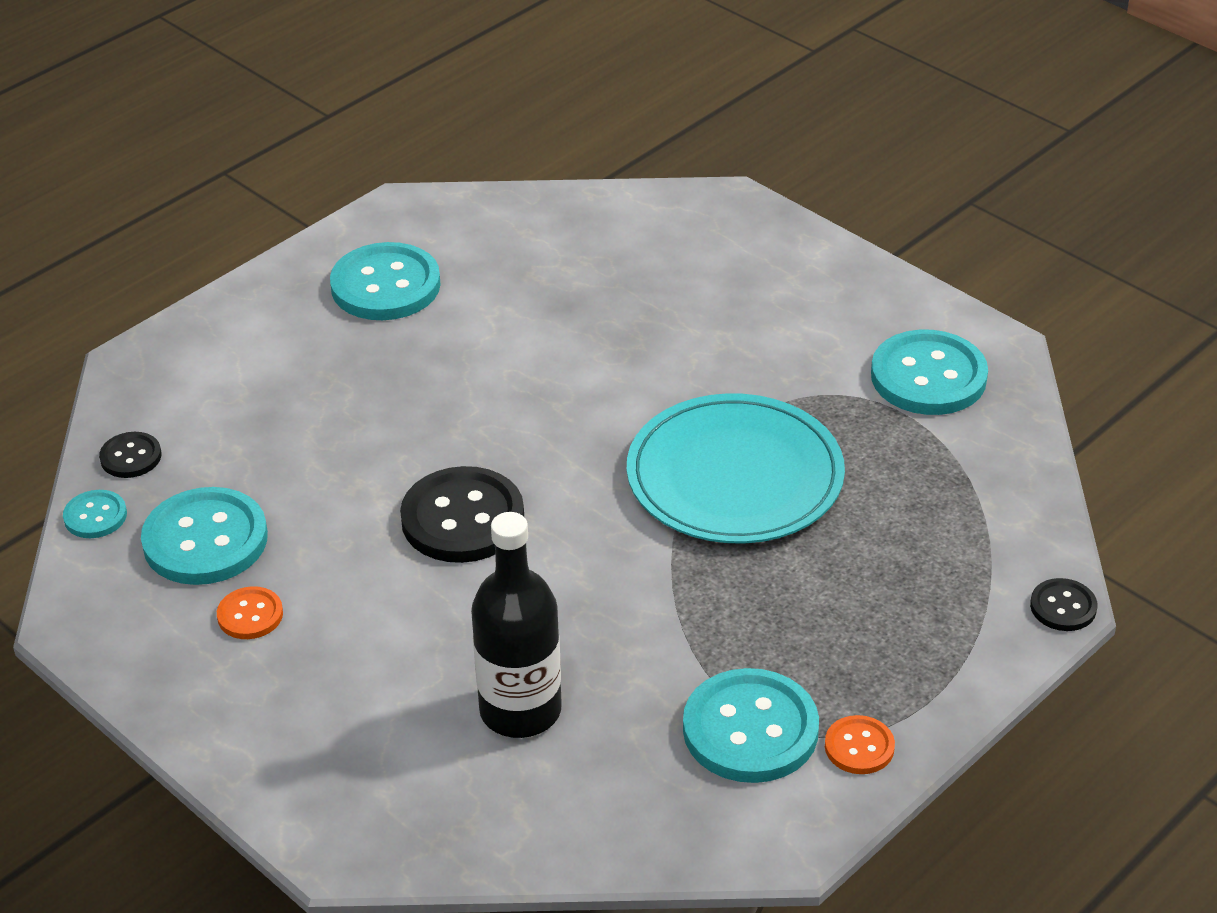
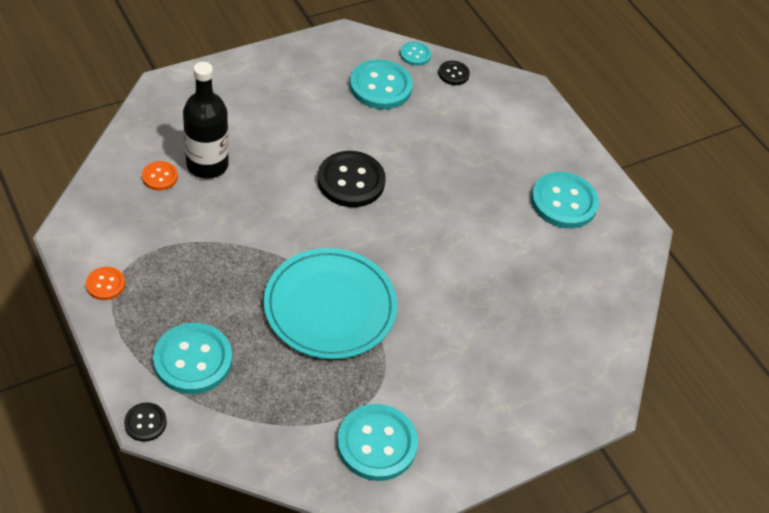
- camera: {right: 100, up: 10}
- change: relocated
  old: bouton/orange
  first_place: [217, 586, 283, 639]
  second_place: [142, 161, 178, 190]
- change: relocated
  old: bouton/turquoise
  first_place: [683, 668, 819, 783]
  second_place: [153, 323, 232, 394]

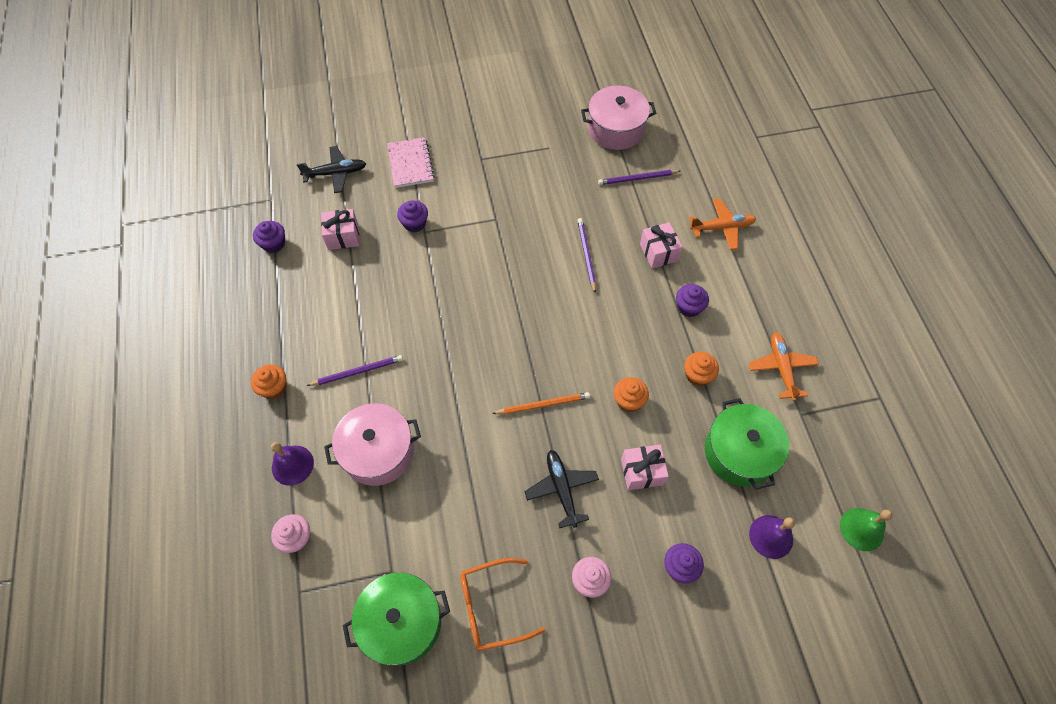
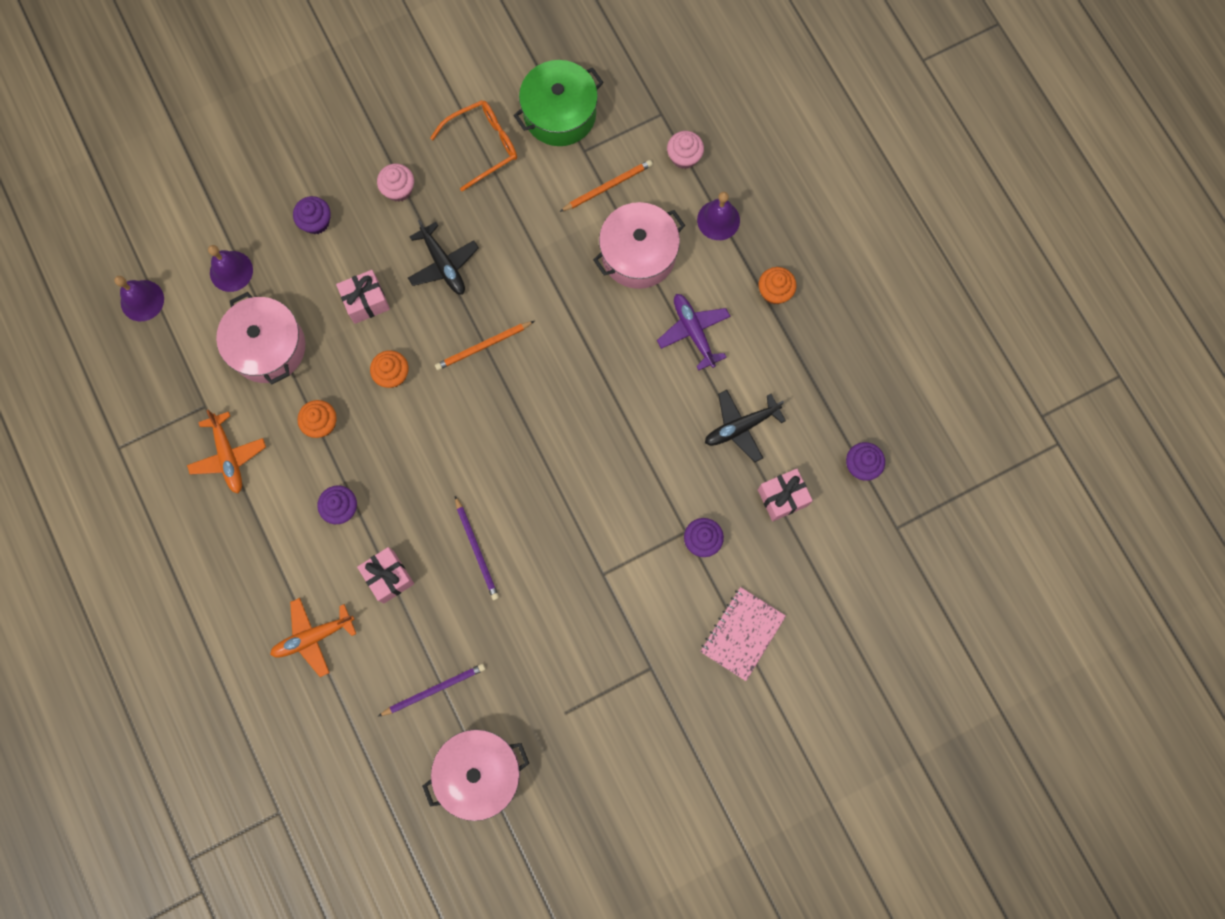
- camera: {right: 165, up: 15}
- change: appeared
  new: crayon/orange
  second_place: [559, 160, 653, 212]
- change: relocated
  old: avion/noir
  first_place: [297, 146, 366, 193]
  second_place: [705, 390, 786, 463]
- change: exchanged
  old: crayon/violet
  new: avion/violet
  first_place: [306, 355, 403, 386]
  second_place: [657, 294, 730, 370]
- change: colour
  old: marmite/vert
  new: marmite/rose
  first_place: [705, 398, 789, 490]
  second_place: [216, 292, 305, 385]
- change: colour
  old: cloche/vert
  new: cloche/violet
  first_place: [840, 508, 893, 551]
  second_place: [114, 276, 164, 321]
- change: spun
  old: carnet/rose
  first_place: [387, 137, 435, 188]
  second_place: [700, 587, 786, 681]
  degrees: 60

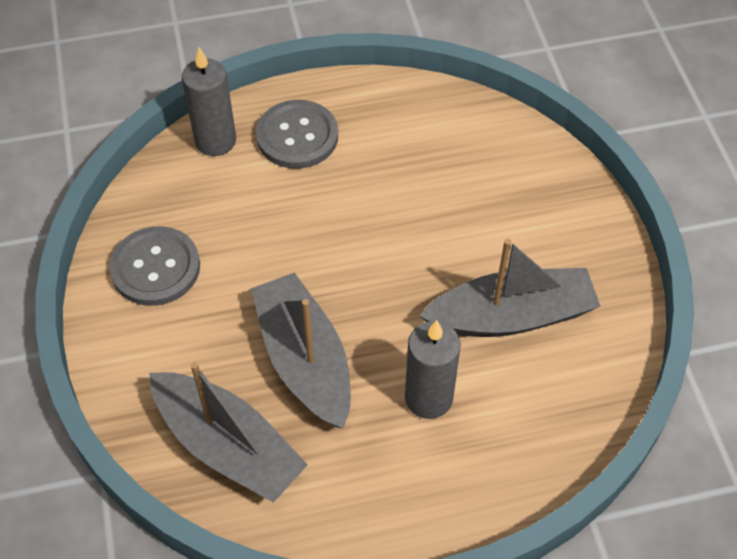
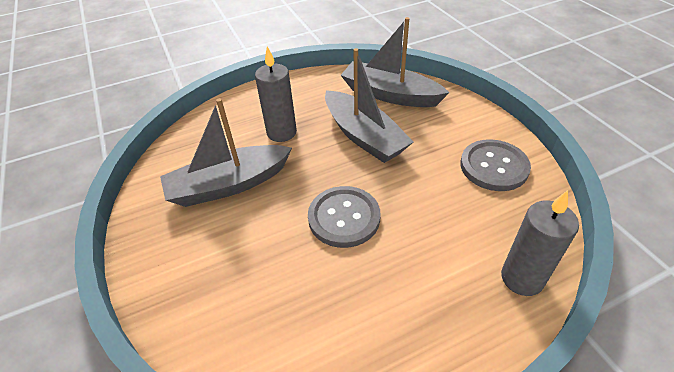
- camera: {right: 170, up: -10}
- change: relocated
  old: bouton/gris
  first_place: [256, 100, 338, 169]
  second_place: [308, 186, 380, 248]

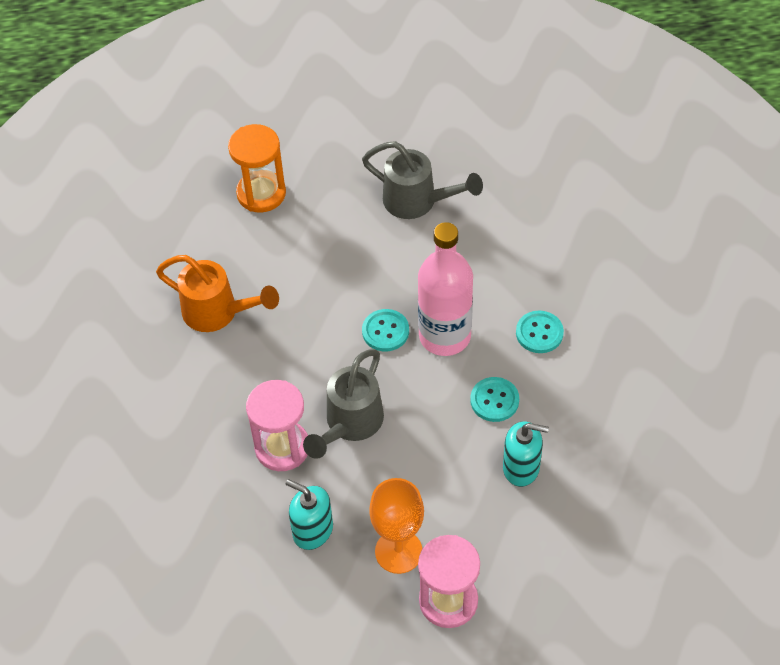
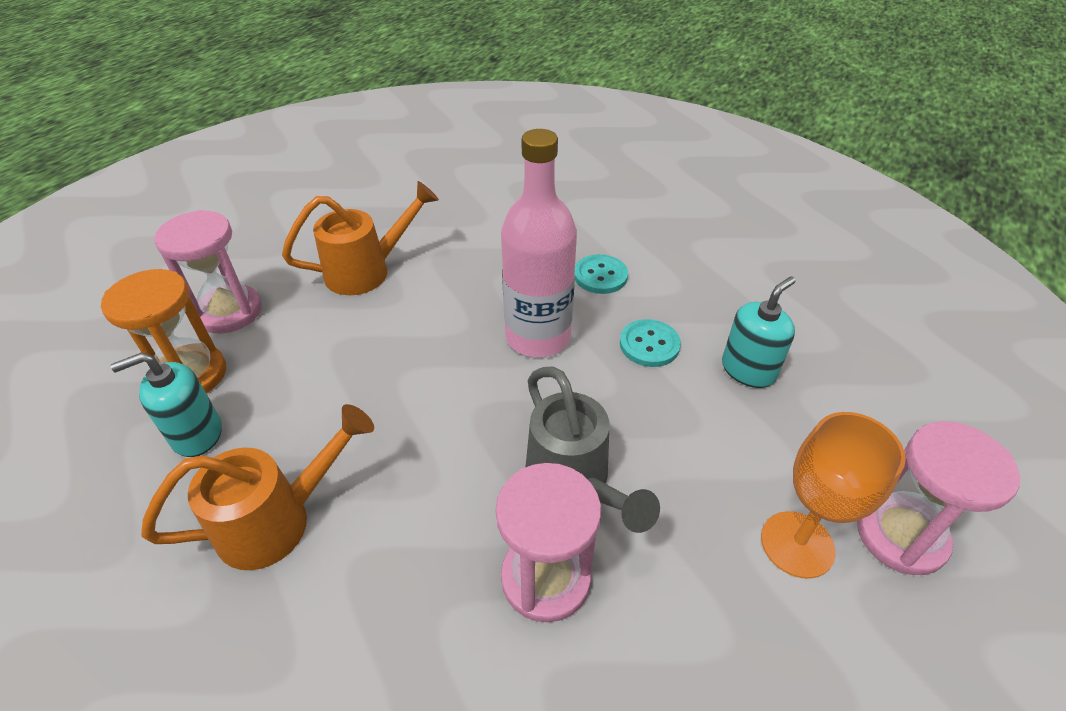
- camera: {right: -55, up: -10}
- change: missing
  old: bouton/turquoise
  first_place: [362, 309, 409, 351]
- change: appeared
  new: sablier/rose
  second_place: [154, 210, 262, 333]
- change: relocated
  old: distributeur de savon/turquoise
  first_place: [286, 479, 333, 550]
  second_place: [110, 353, 222, 457]
- change: colour
  old: arrosoir/gris
  new: arrosoir/orange
  first_place: [362, 141, 483, 219]
  second_place: [282, 181, 439, 295]

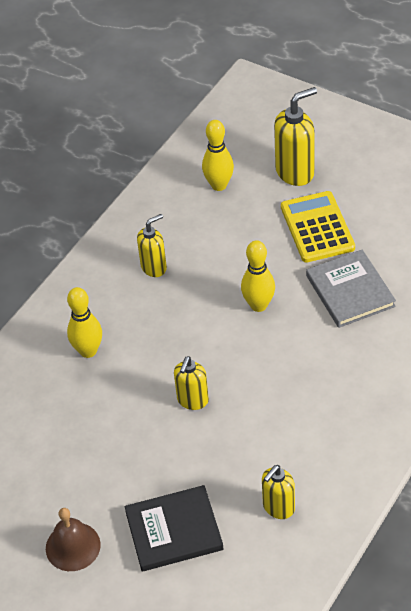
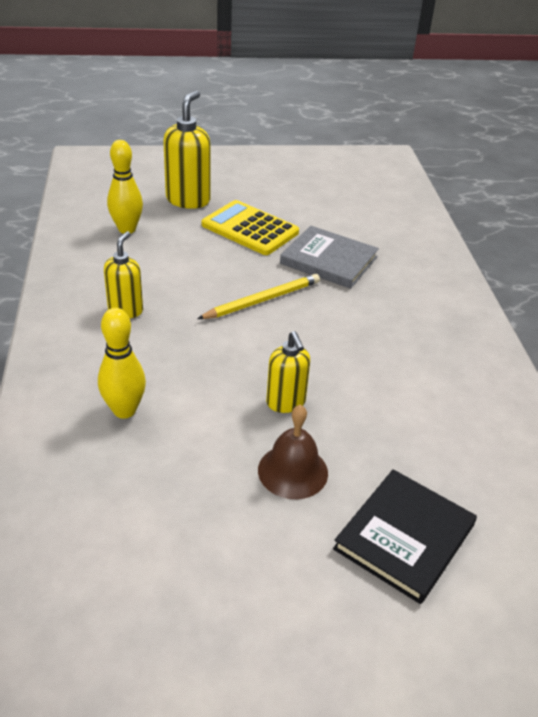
- camera: {right: -45, up: -10}
- change: missing
  old: distributeur de savon/jaune
  first_place: [262, 465, 295, 519]
- change: relocated
  old: cloche/marron
  first_place: [46, 508, 101, 571]
  second_place: [258, 405, 328, 499]
- change: exchanged
  old: quille/jaune
  new: crayon/jaune
  first_place: [241, 240, 275, 312]
  second_place: [197, 274, 320, 319]

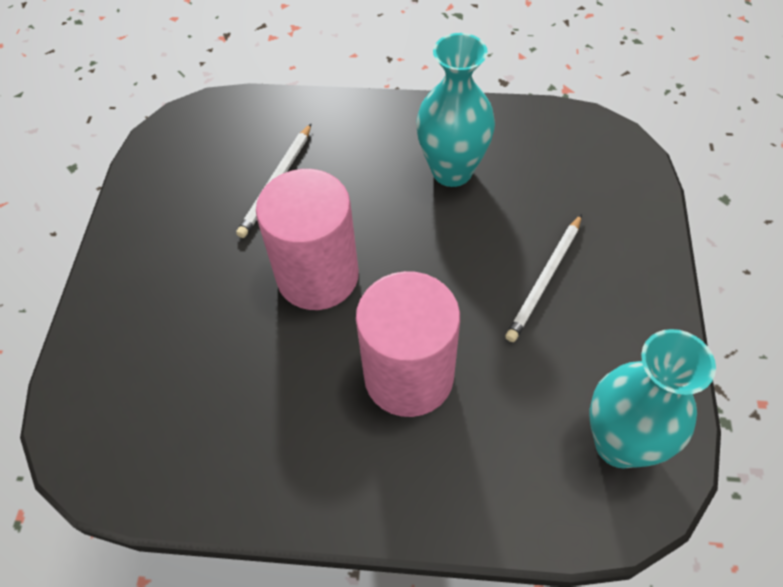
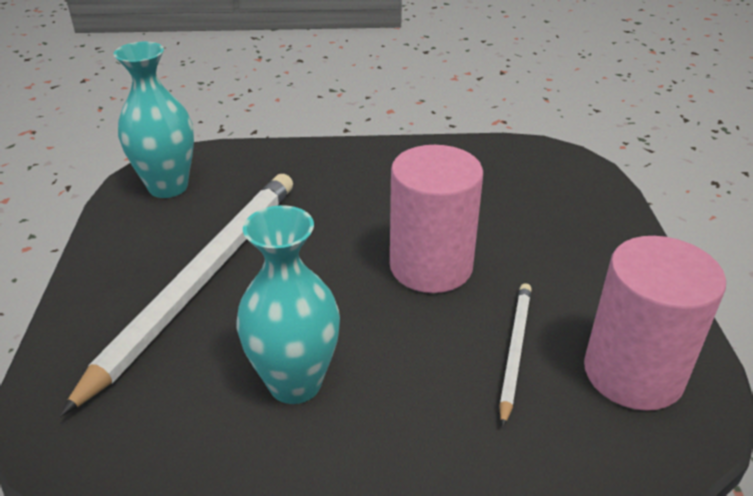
- camera: {right: 170, up: -20}
- change: relocated
  old: cylindre/rose
  first_place: [356, 271, 460, 417]
  second_place: [584, 236, 726, 411]
- change: size
  old: crayon/blanc
  first_place: [505, 214, 582, 342]
  second_place: [60, 174, 293, 417]
  factor: 2.13

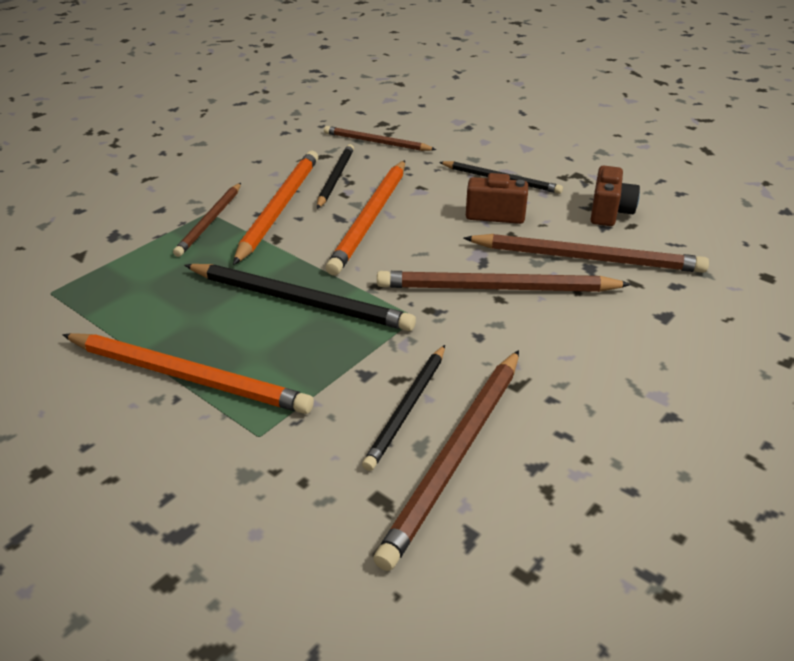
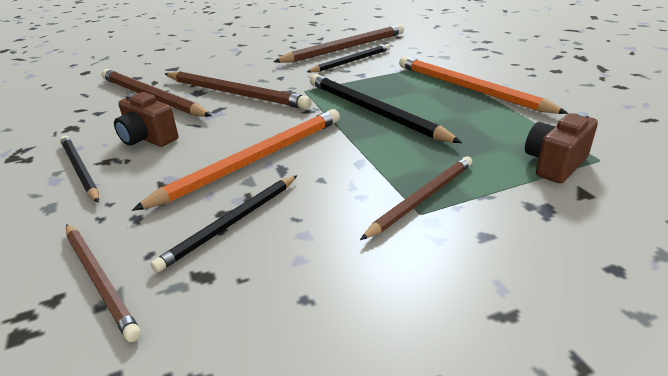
- camera: {right: -150, up: -5}
- change: missing
  old: crayon/orange
  first_place: [233, 151, 318, 265]
- change: relocated
  old: appareil photo/marron
  first_place: [591, 166, 640, 226]
  second_place: [525, 112, 598, 183]

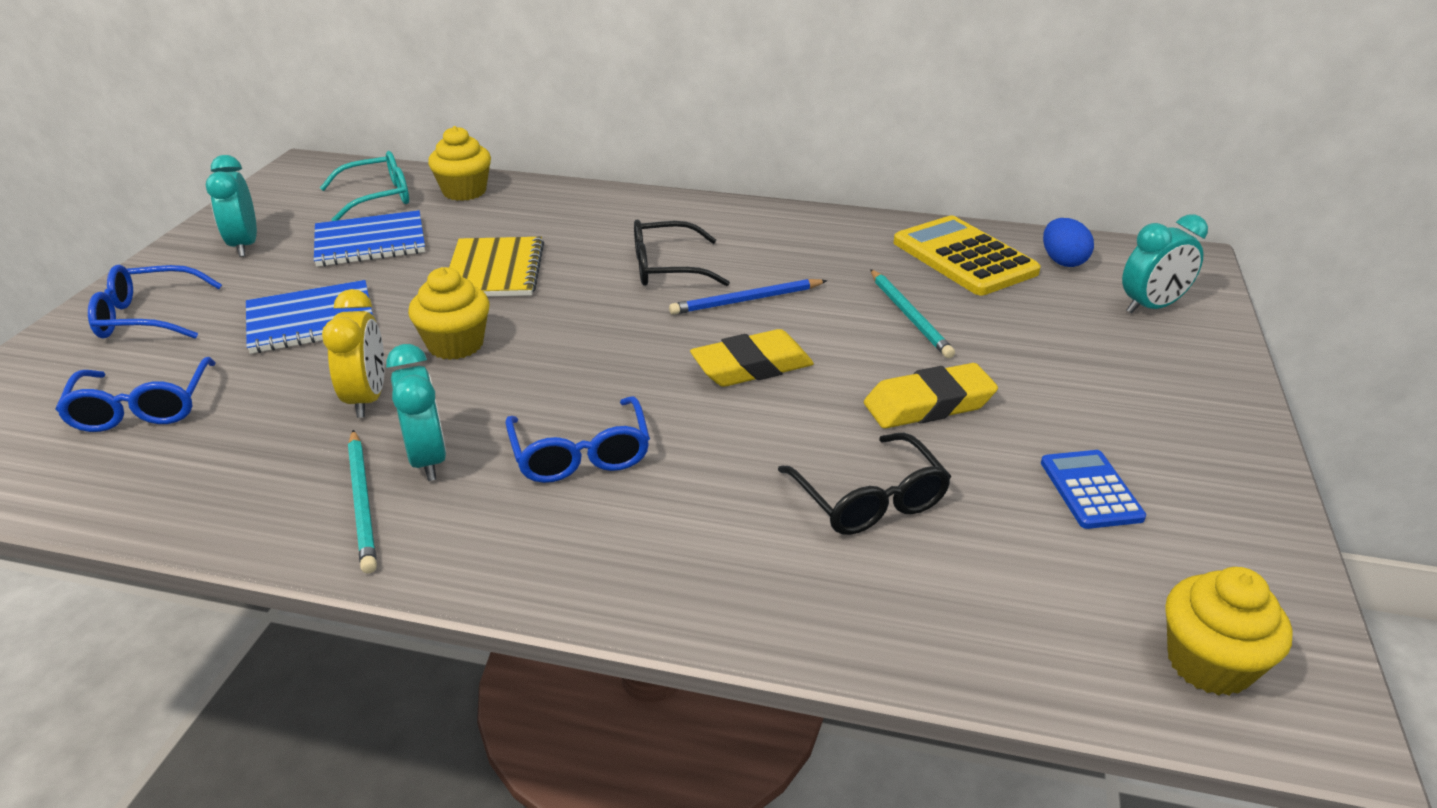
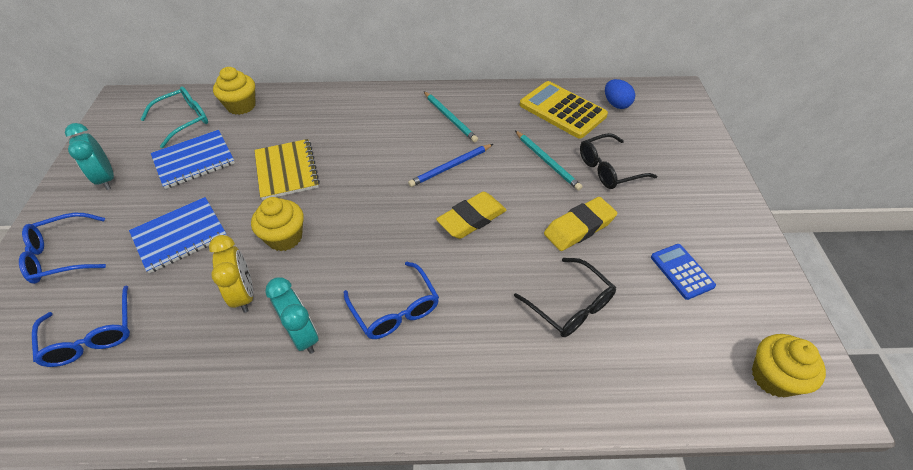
- camera: {right: -15, up: 15}
- change: missing
  old: réveil/turquoise
  first_place: [1122, 214, 1208, 314]
- change: relocated
  old: crayon/turquoise
  first_place: [348, 430, 377, 573]
  second_place: [424, 91, 478, 142]
- change: relocated
  old: lunettes/noir
  first_place: [634, 220, 730, 286]
  second_place: [580, 133, 657, 189]

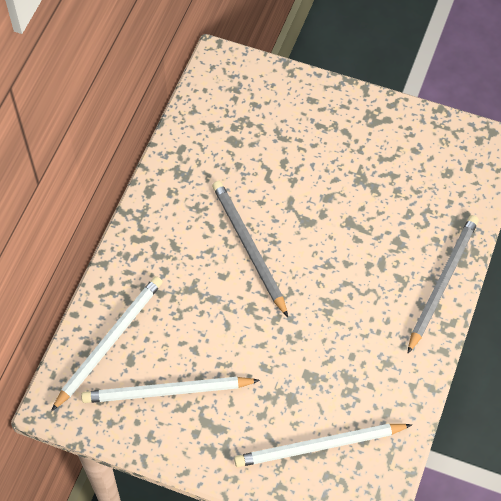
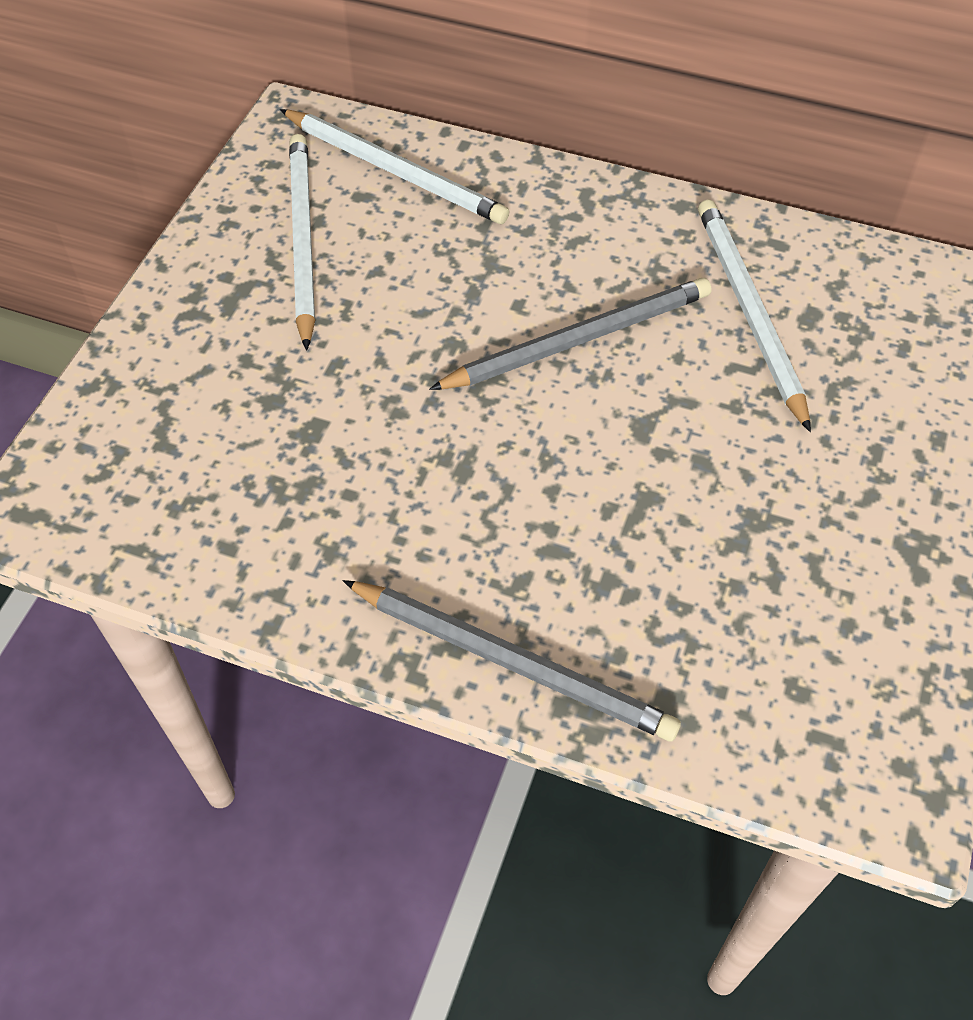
- camera: {right: 90, up: -5}
- change: relocated
  old: crayon/blanc
  first_place: [234, 424, 412, 467]
  second_place: [698, 200, 811, 432]

